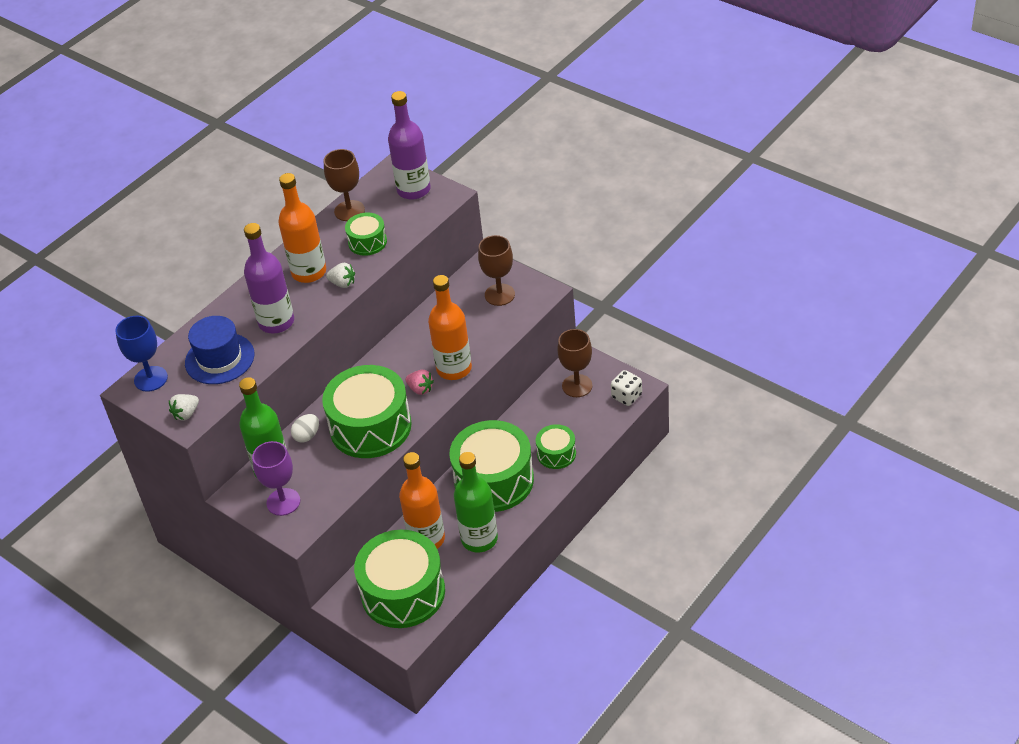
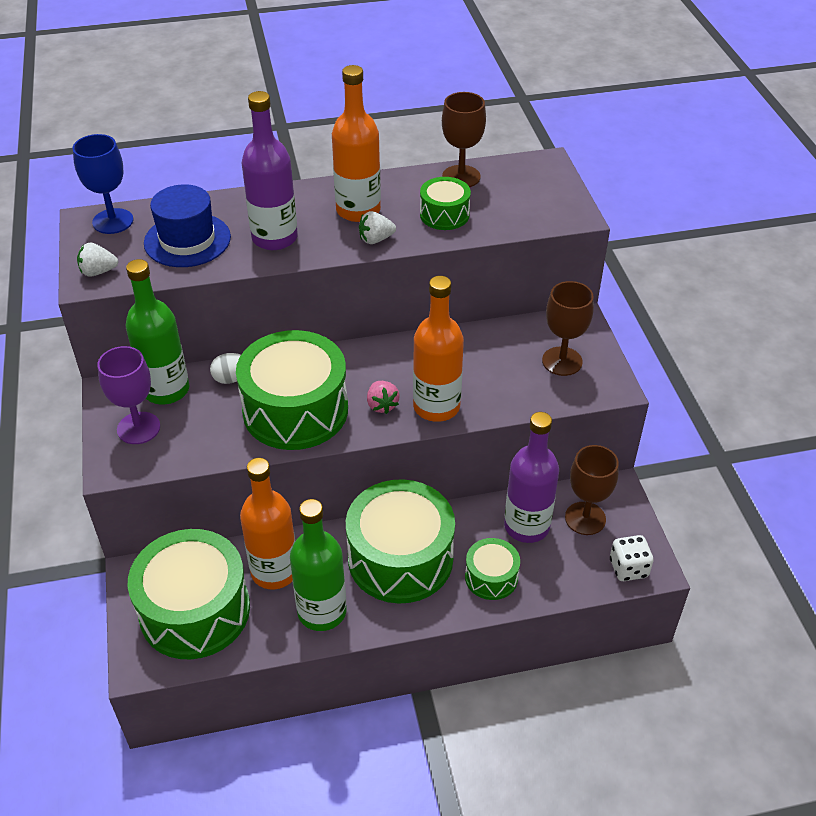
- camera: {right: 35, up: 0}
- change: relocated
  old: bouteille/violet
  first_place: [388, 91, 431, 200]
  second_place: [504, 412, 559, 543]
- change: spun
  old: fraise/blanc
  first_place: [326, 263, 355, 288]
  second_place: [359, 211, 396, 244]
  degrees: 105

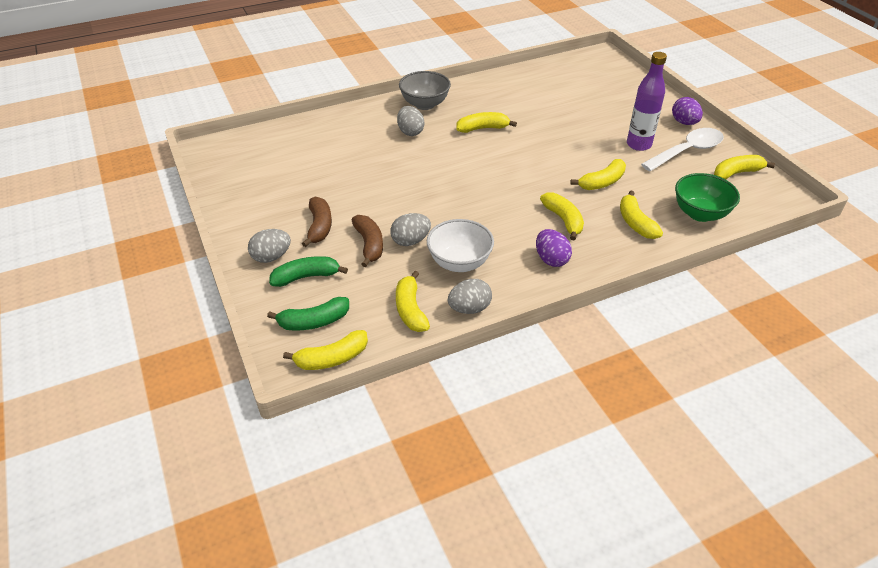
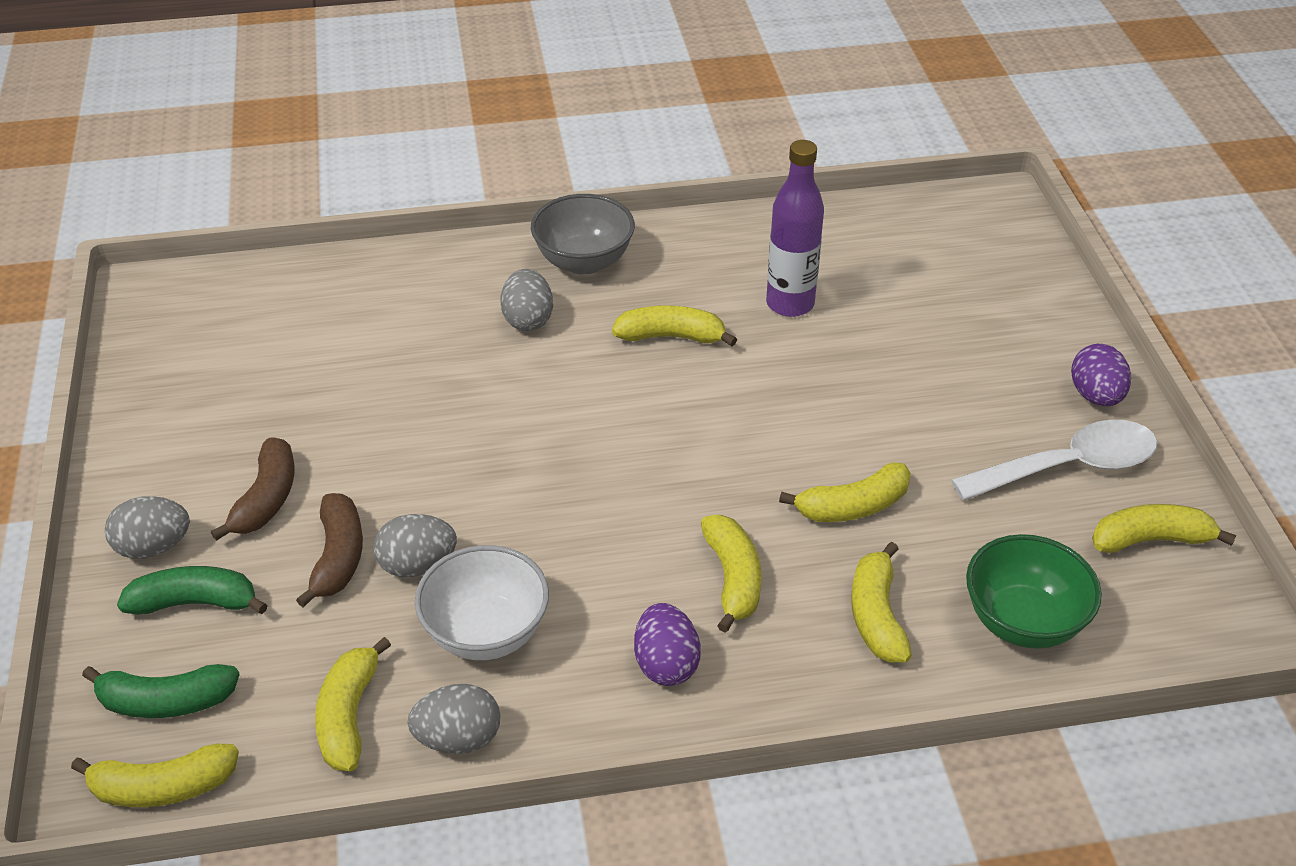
- camera: {right: 15, up: 0}
- change: relocated
  old: bouteille/violet
  first_place: [627, 52, 667, 151]
  second_place: [766, 140, 824, 317]

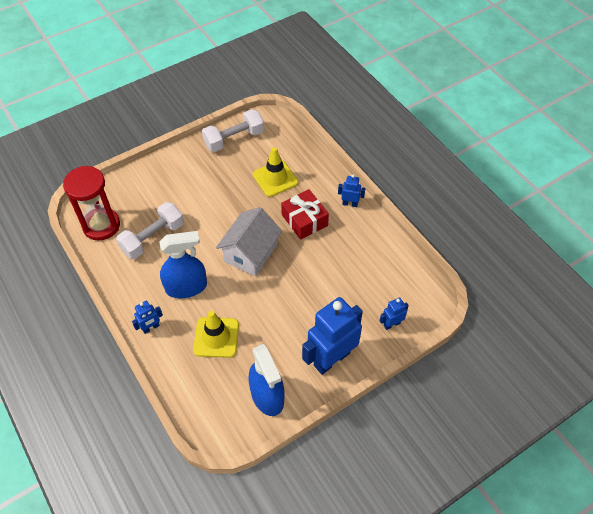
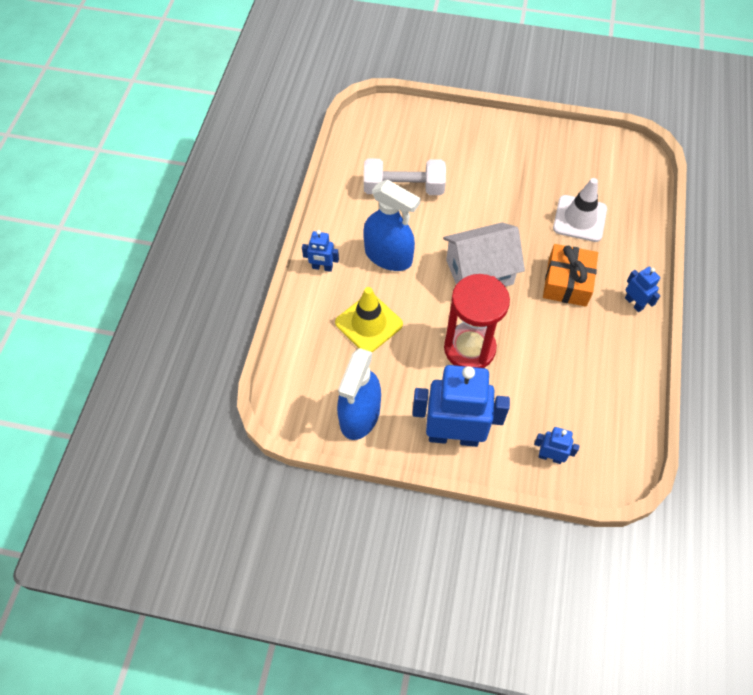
- camera: {right: 45, up: 5}
- change: missing
  old: haltère/blanc
  first_place: [202, 109, 264, 152]
- change: relocated
  old: sablier/rouge
  first_place: [63, 166, 120, 241]
  second_place: [444, 274, 510, 368]
- change: colour
  old: cône de chantier/jaune
  new: cône de chantier/blanc
  first_place: [253, 147, 298, 197]
  second_place: [553, 178, 607, 242]
- change: colour
  old: cadeau/rouge
  new: cadeau/orange
  first_place: [281, 189, 329, 240]
  second_place: [543, 244, 598, 307]

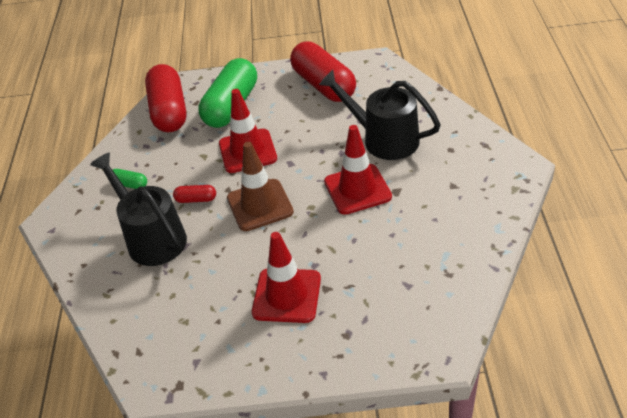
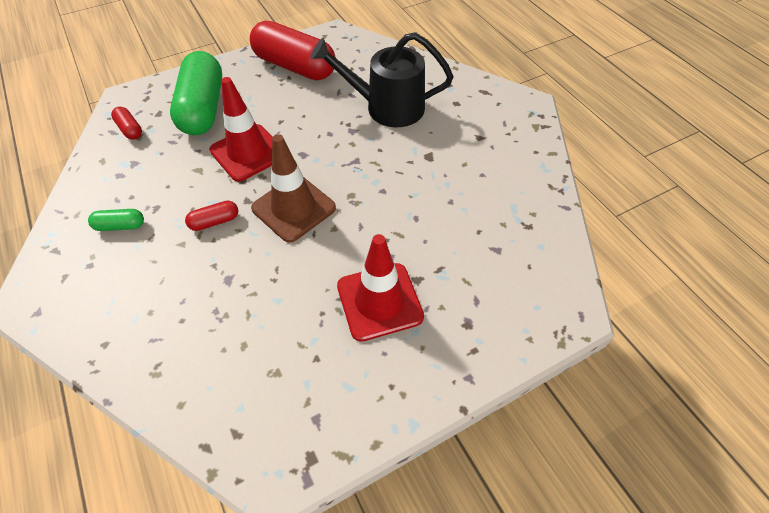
- camera: {right: -30, up: 10}
- change: missing
  old: arrosoir/noir
  first_place: [90, 153, 187, 266]
- change: missing
  old: cône de chantier/rouge
  first_place: [324, 125, 392, 215]
- change: size
  old: gélule/rouge
  first_place: [145, 64, 187, 132]
  second_place: [111, 107, 142, 140]
  factor: 0.42

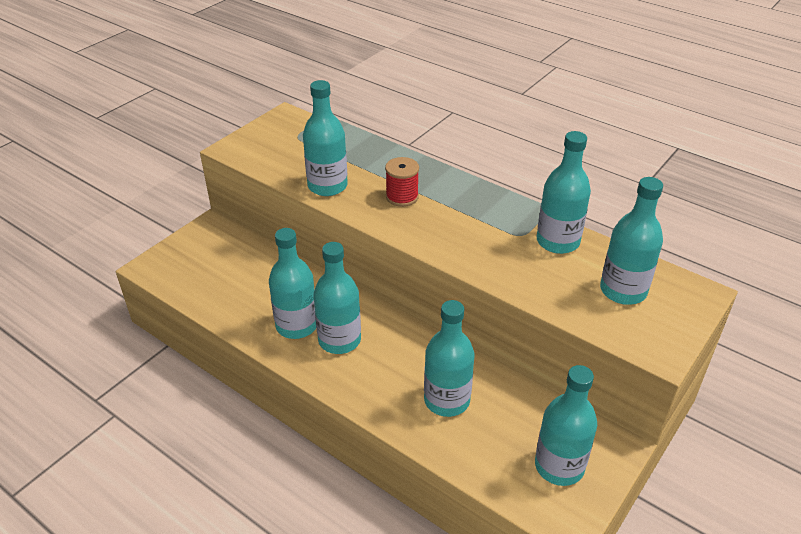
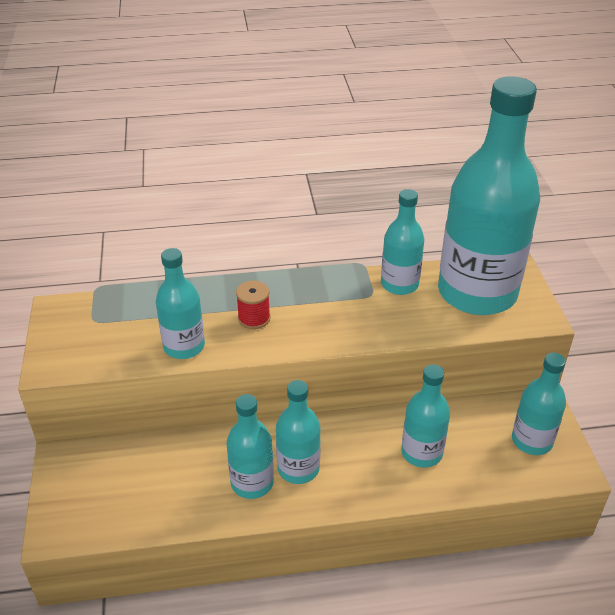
- camera: {right: -45, up: 0}
- change: size
  old: bouteille/turquoise
  first_place: [600, 177, 663, 305]
  second_place: [438, 76, 540, 315]
  factor: 2.05

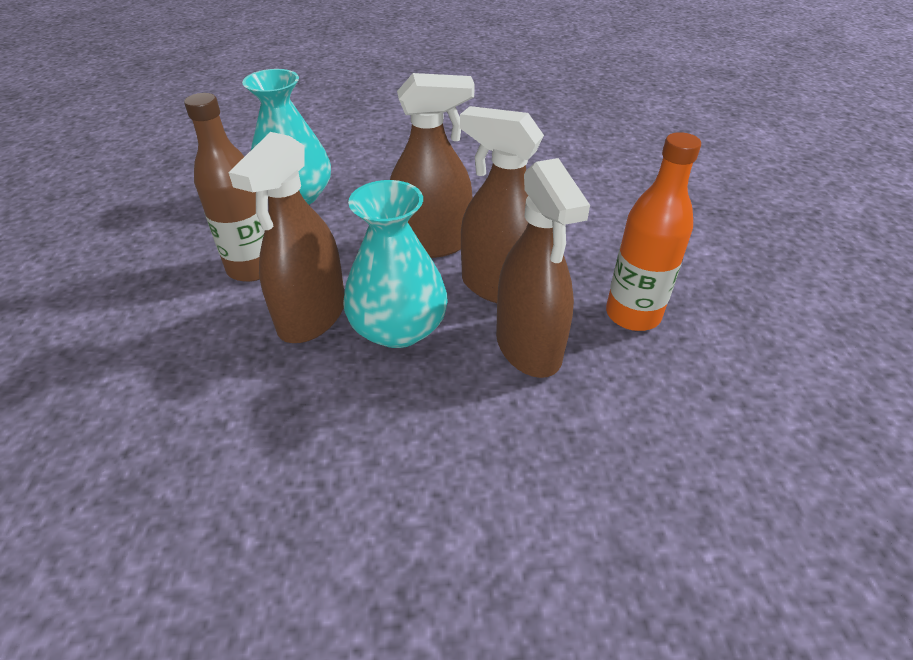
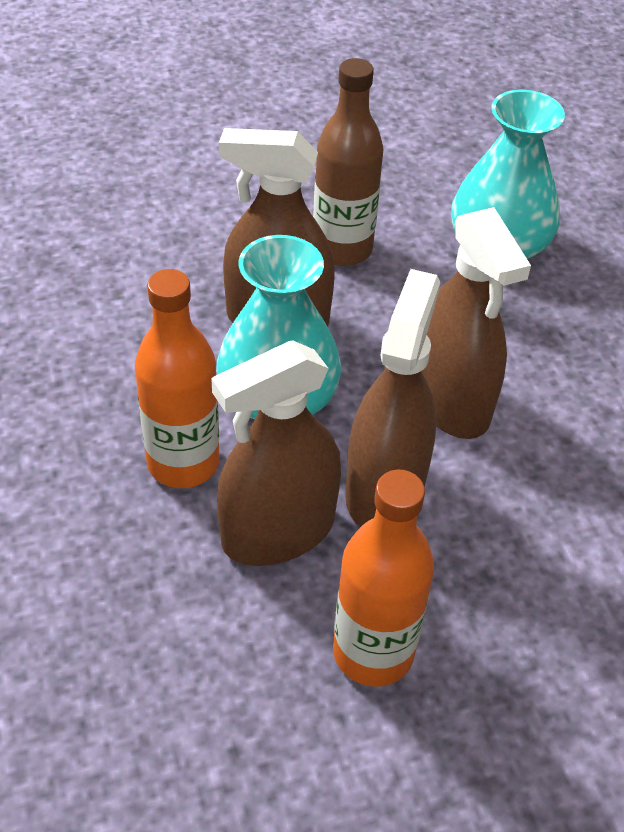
- camera: {right: 75, up: 5}
- change: appeared
  new: bouteille/orange
  second_place: [135, 269, 220, 488]

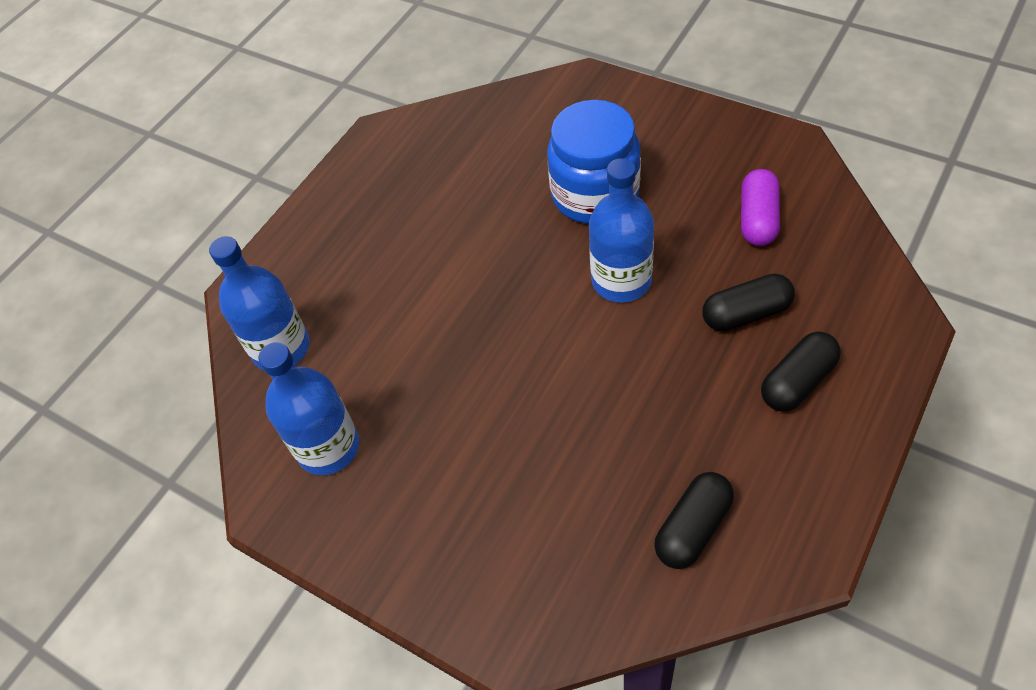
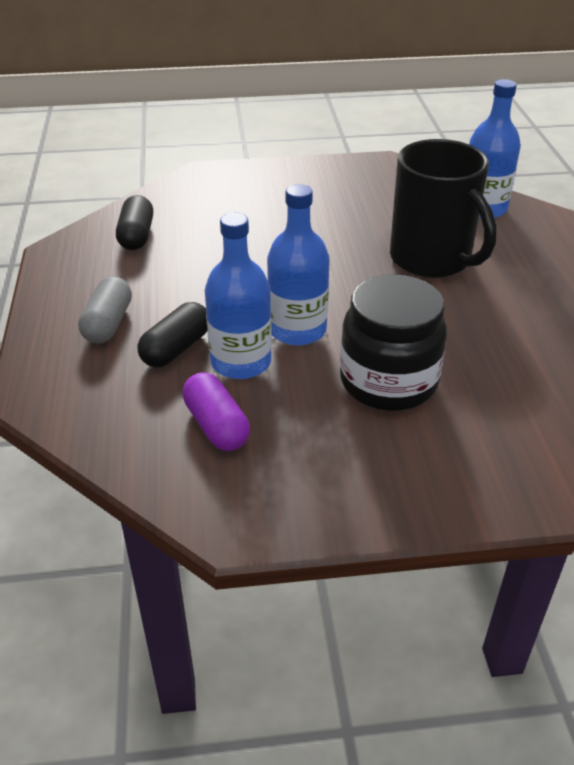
- camera: {right: 135, up: -15}
- change: appeared
  new: tasse/noir
  second_place: [390, 139, 497, 278]
- change: relocated
  old: bouteille/bleu
  first_place: [258, 342, 359, 475]
  second_place: [205, 213, 272, 379]
- change: colour
  old: bocal/bleu
  new: bocal/noir
  first_place: [547, 100, 641, 224]
  second_place: [340, 274, 447, 411]
- change: colour
  old: gélule/noir
  new: gélule/gris
  first_place: [761, 332, 841, 412]
  second_place: [78, 276, 132, 344]

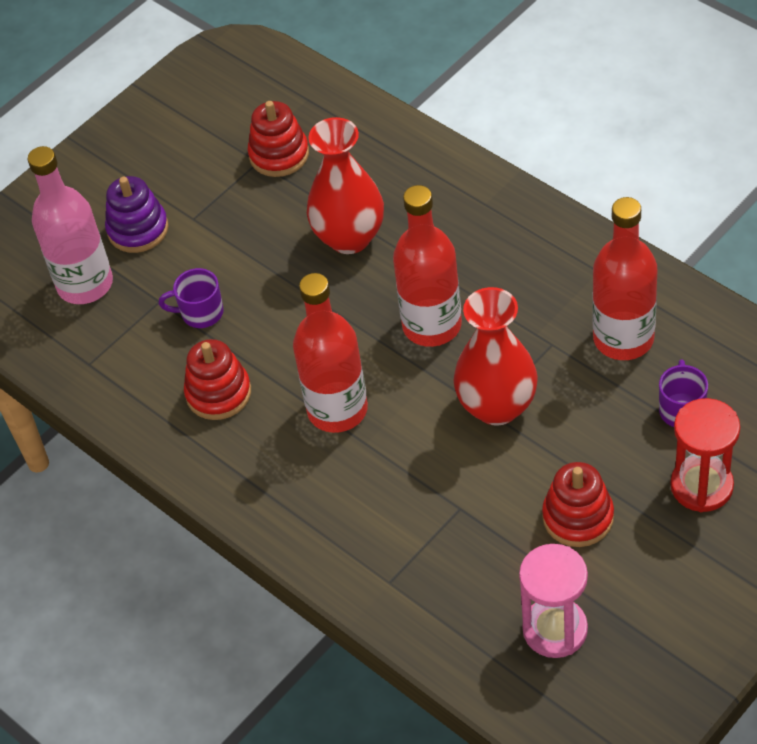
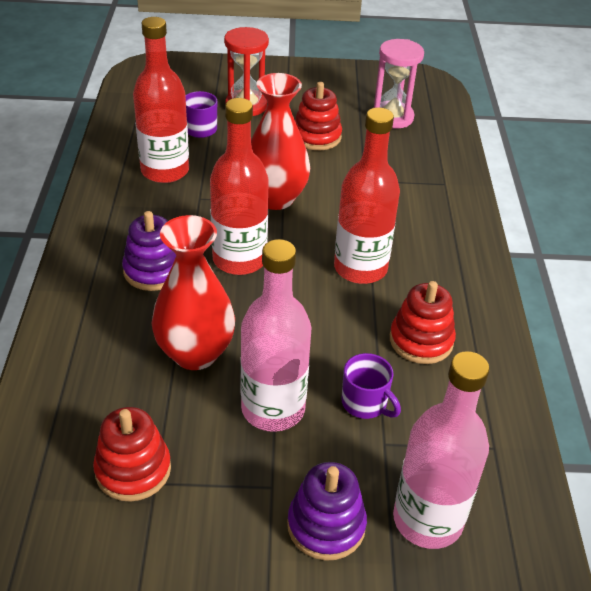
- camera: {right: -140, up: -10}
- change: appeared
  new: jouet à empiler/violet
  second_place: [122, 211, 176, 291]
- change: appeared
  new: bouteille/rose
  second_place: [240, 239, 311, 432]

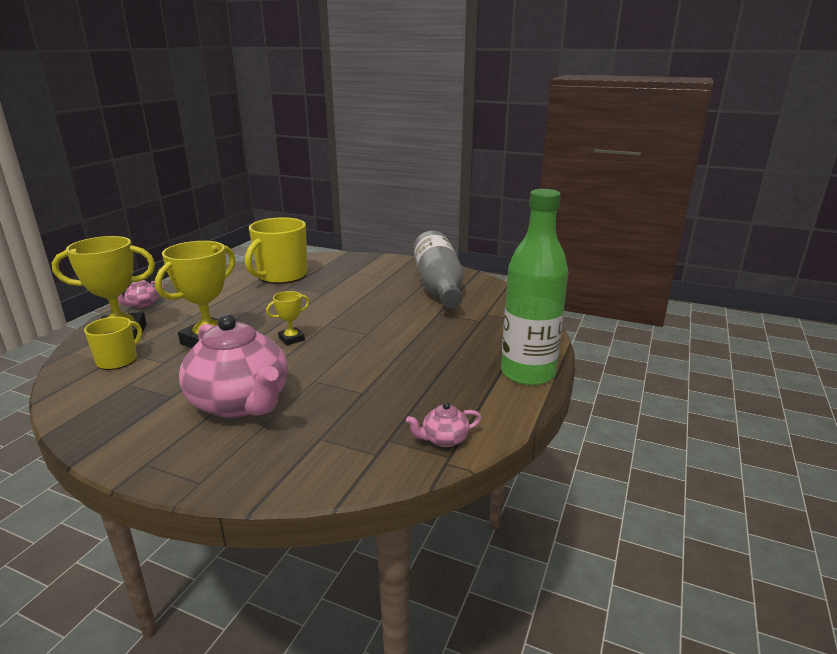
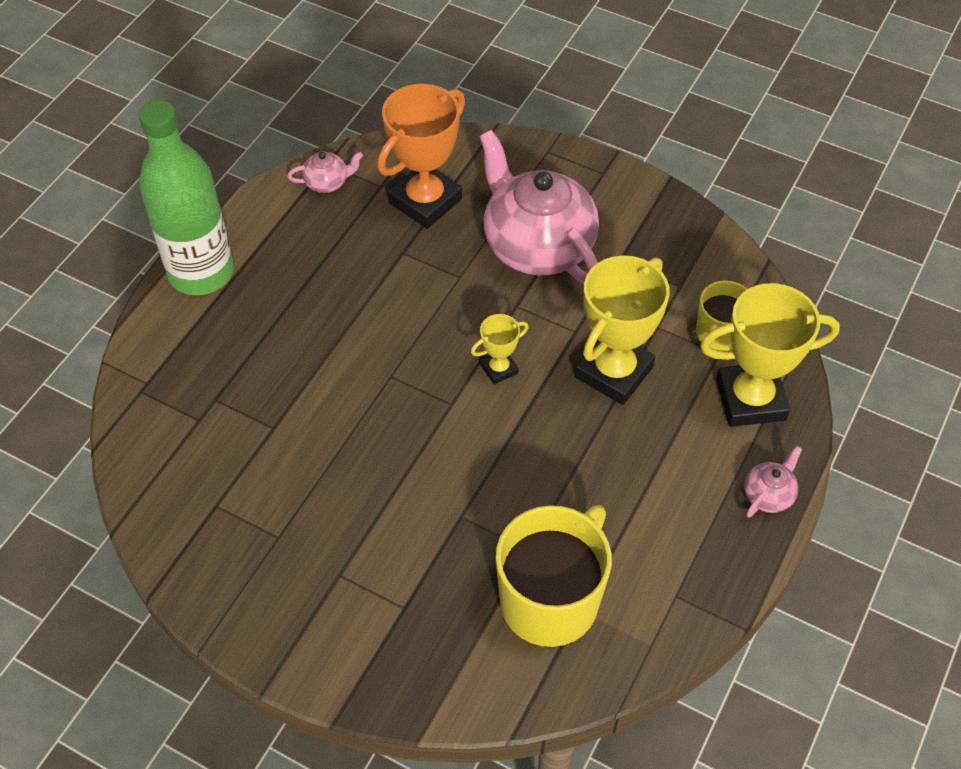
- camera: {right: -175, up: 30}
- change: missing
  old: bouteille/gris
  first_place: [413, 231, 464, 308]
- change: appeared
  new: trophée/orange
  second_place: [377, 84, 465, 229]

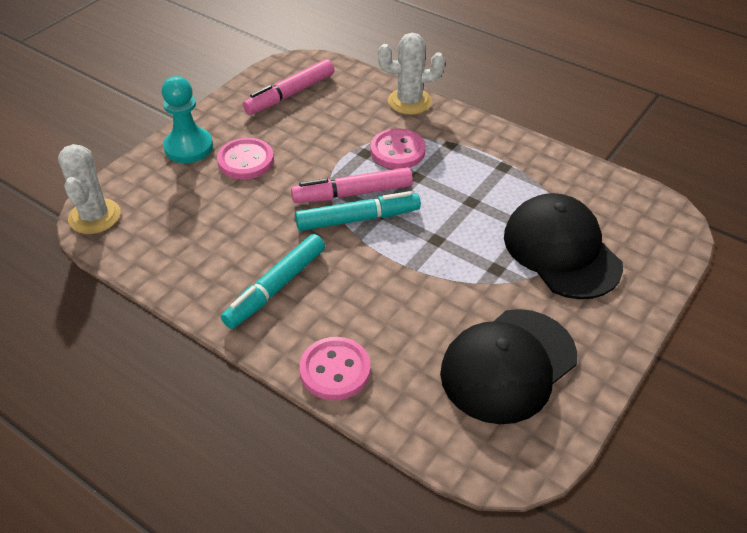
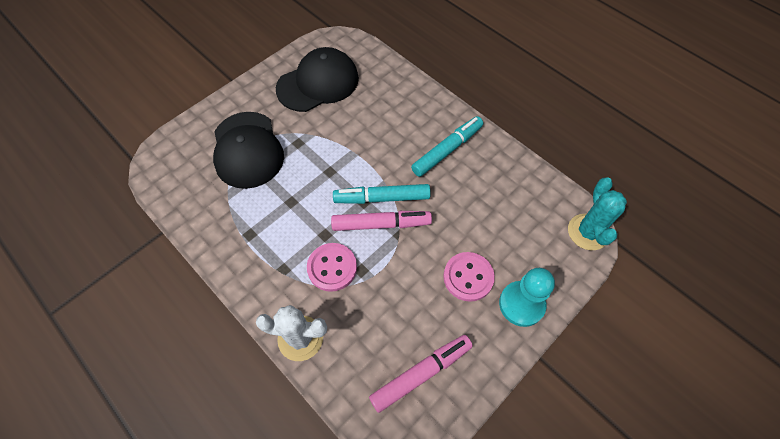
- camera: {right: -170, up: 15}
- change: missing
  old: bouton/rose
  first_place: [299, 337, 370, 400]
- change: colour
  old: cactus/blanc
  new: cactus/turquoise
  first_place: [58, 144, 121, 234]
  second_place: [568, 177, 627, 250]

